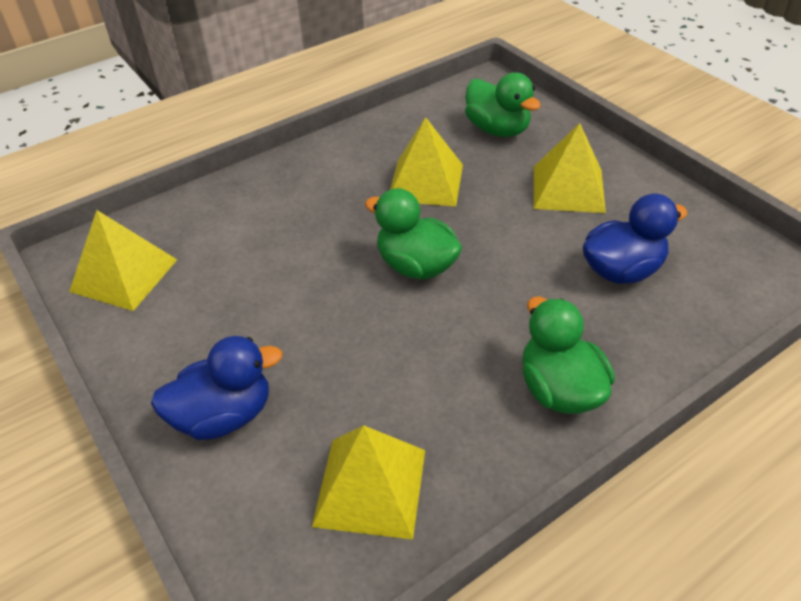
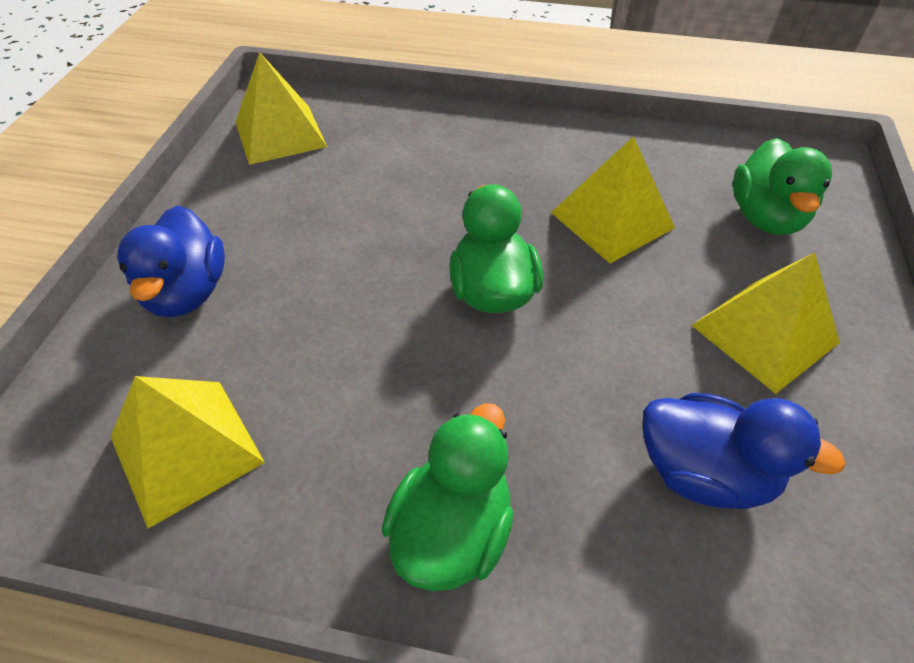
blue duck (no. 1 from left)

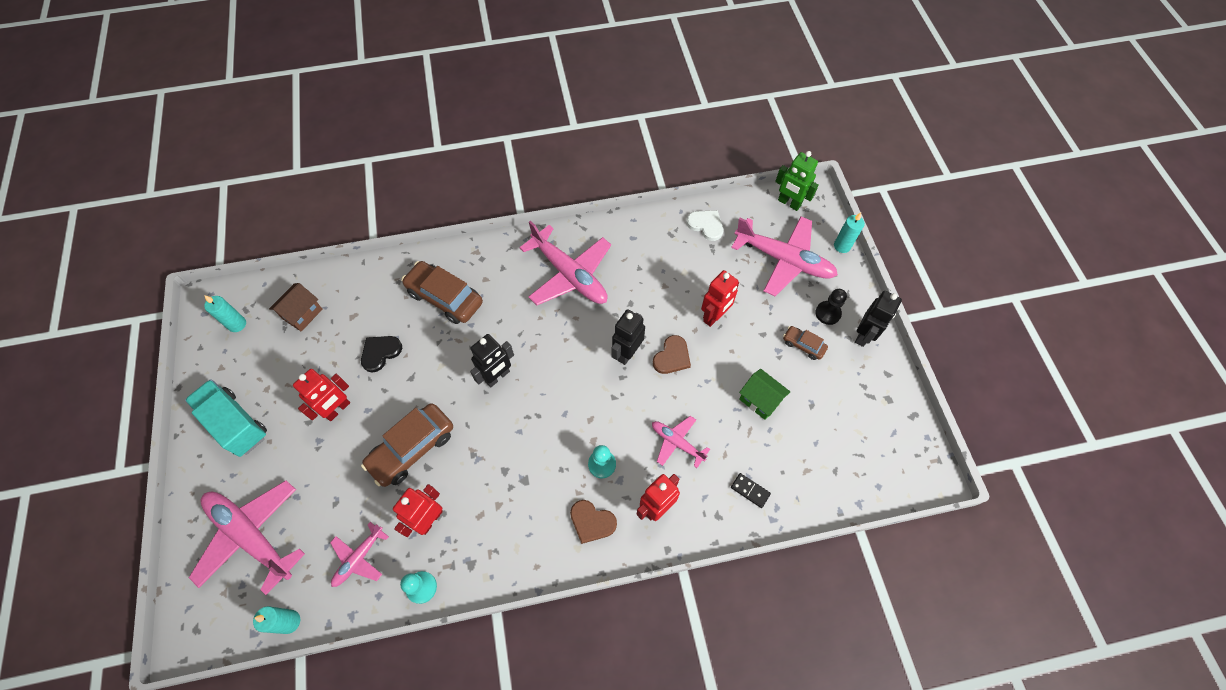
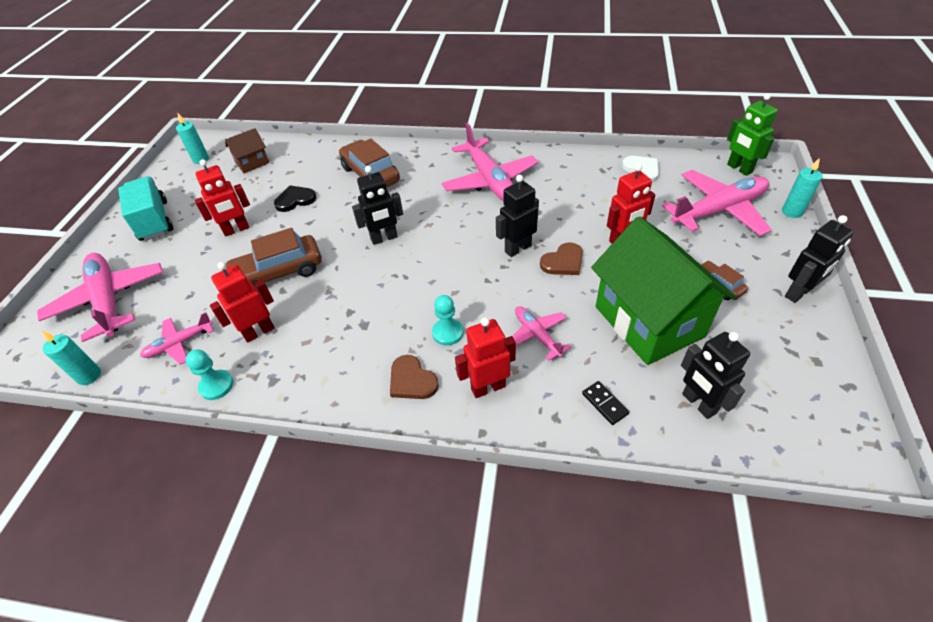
pink plane (no. 5 from left)
green house
black pawn
black robot (no. 3 from left)

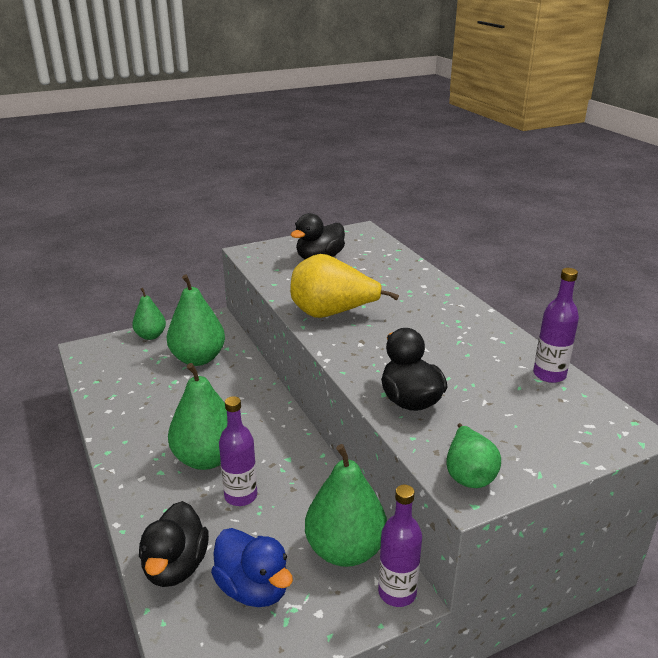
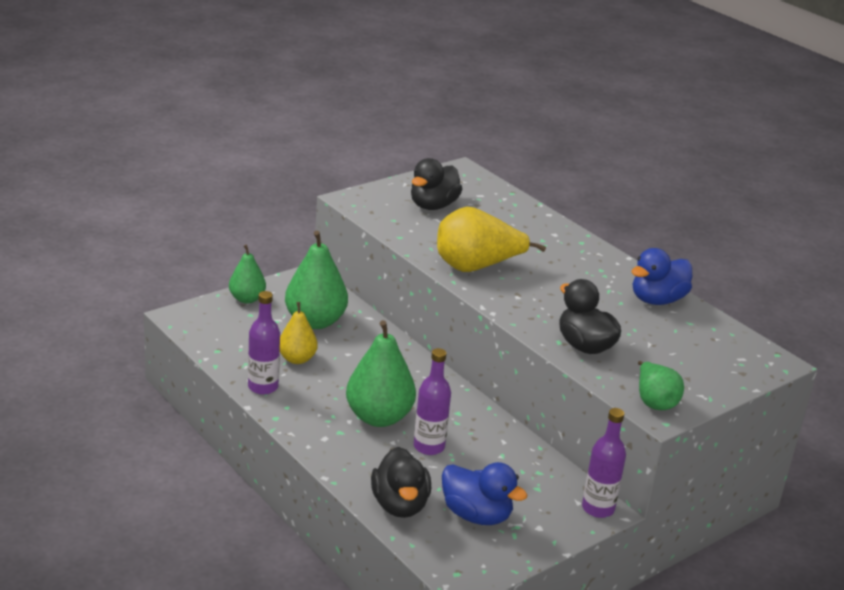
green pear (no. 4 from left in the first image)
purple bottle (no. 1 from left)
yellow pear (no. 1 from left)
blue duck (no. 2 from left)

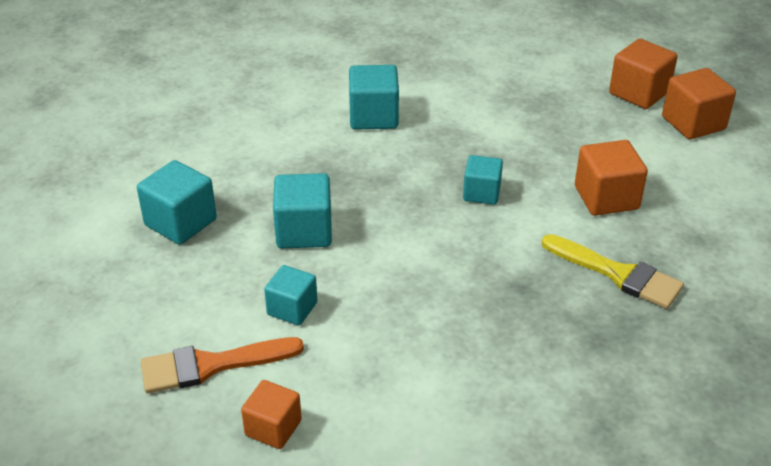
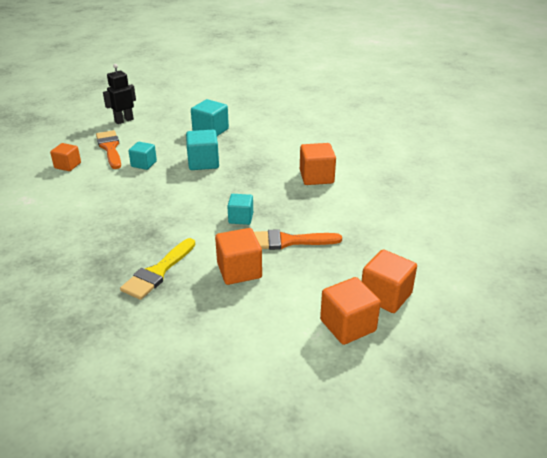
orange cube (no. 3 from left)
black robot
orange brush (no. 2 from left)

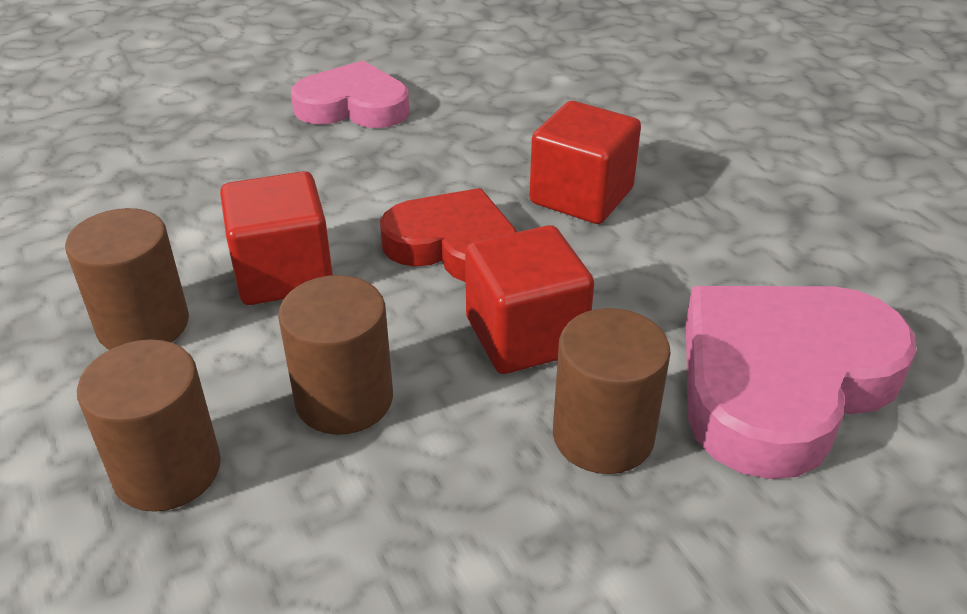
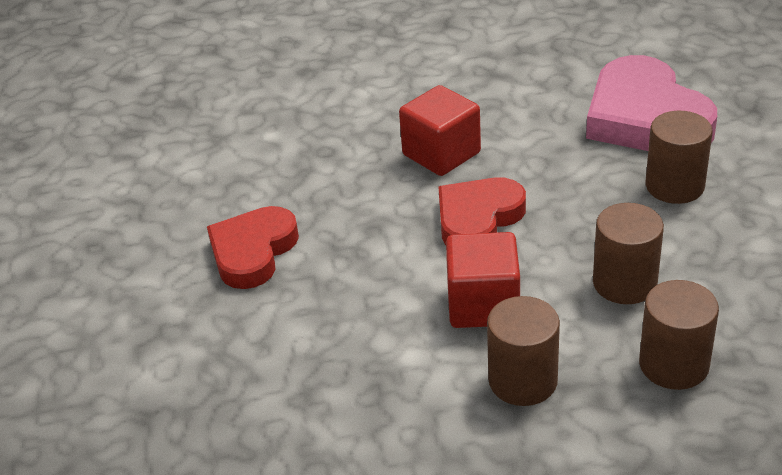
red heart (no. 1 from left)
red cube (no. 2 from left in the first image)

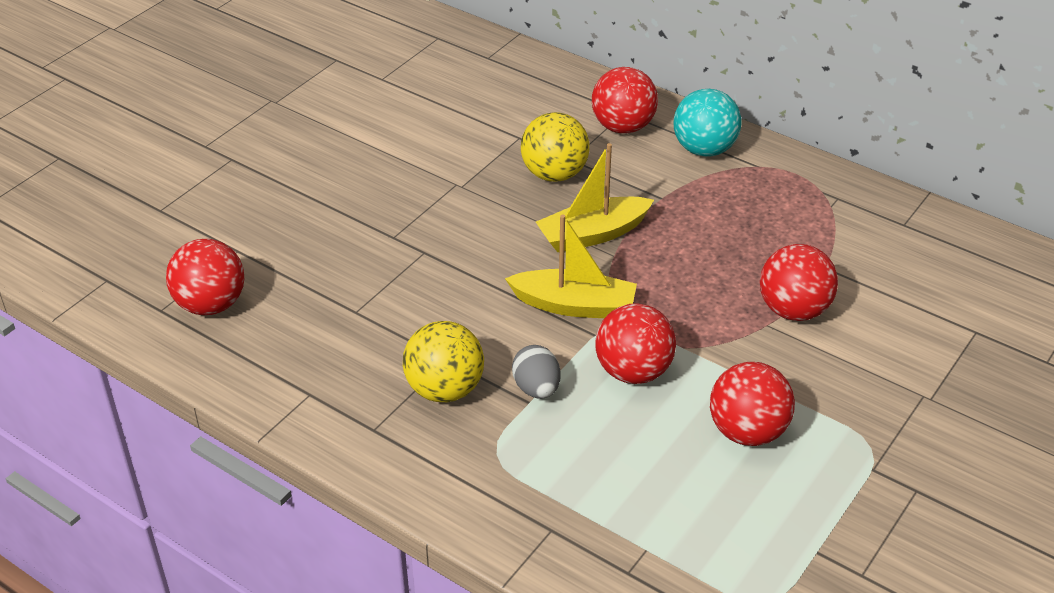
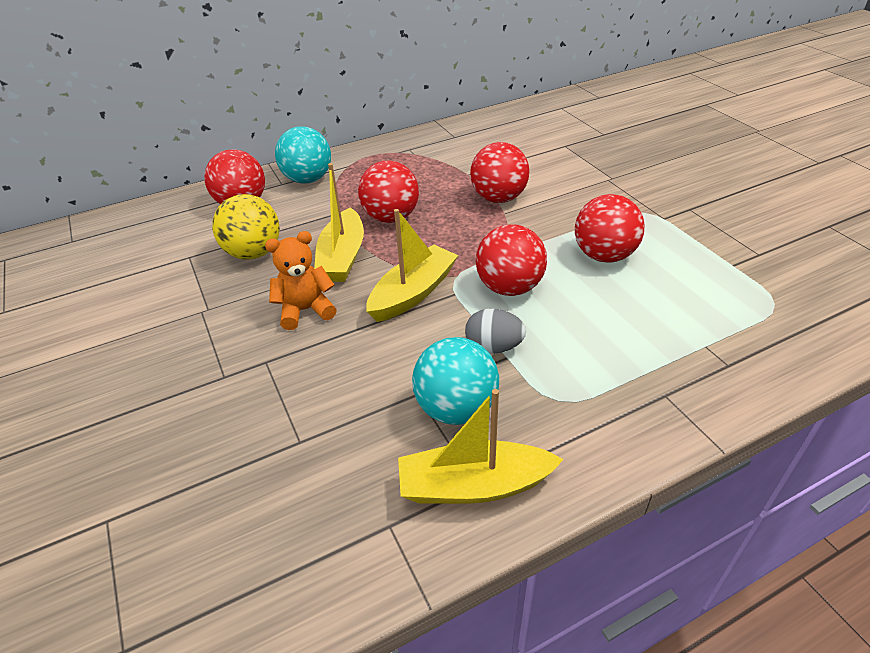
red ball (no. 2 from left)
turquoise ball (no. 2 from left)
orange teddy bear
yellow boat (no. 3 from left)

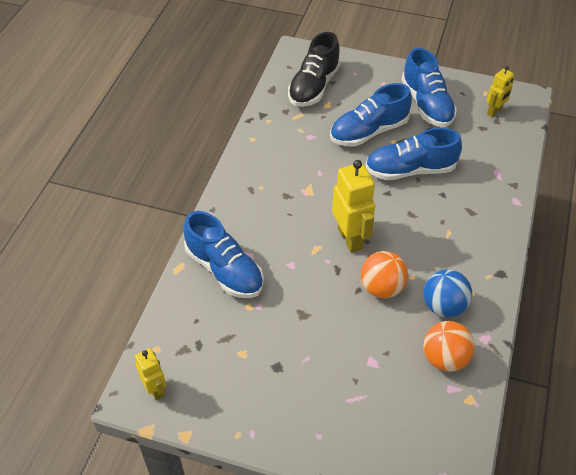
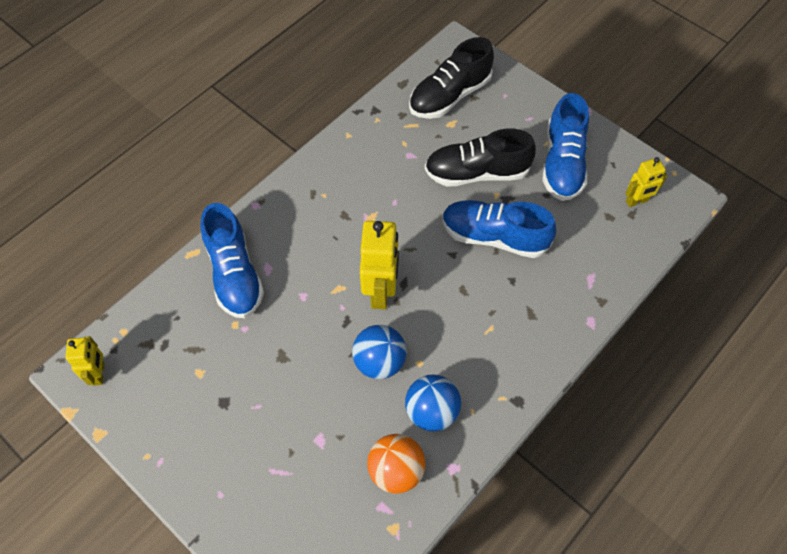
black shoe (no. 2 from left)
blue ball (no. 1 from left)

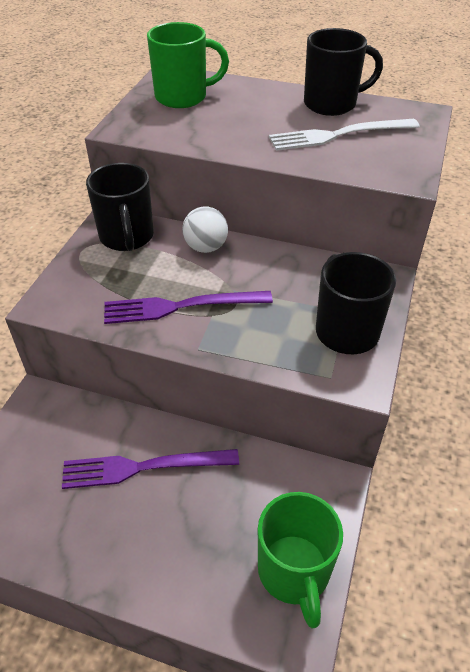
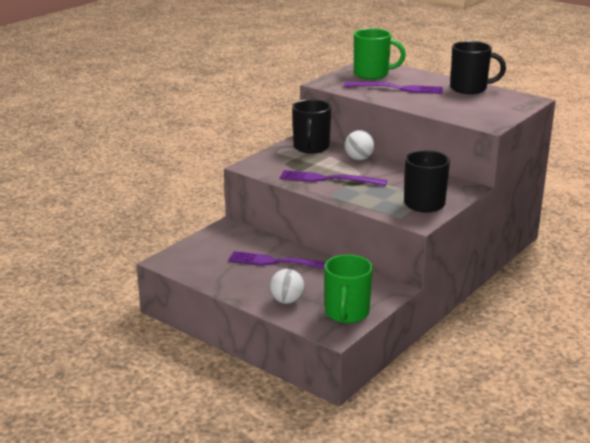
white fork
white ball (no. 1 from left)
purple fork (no. 3 from left)

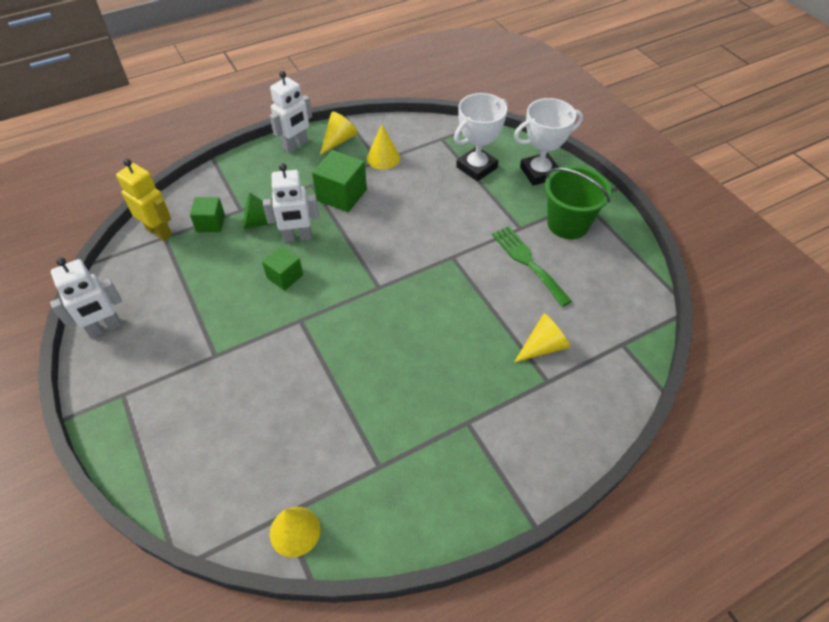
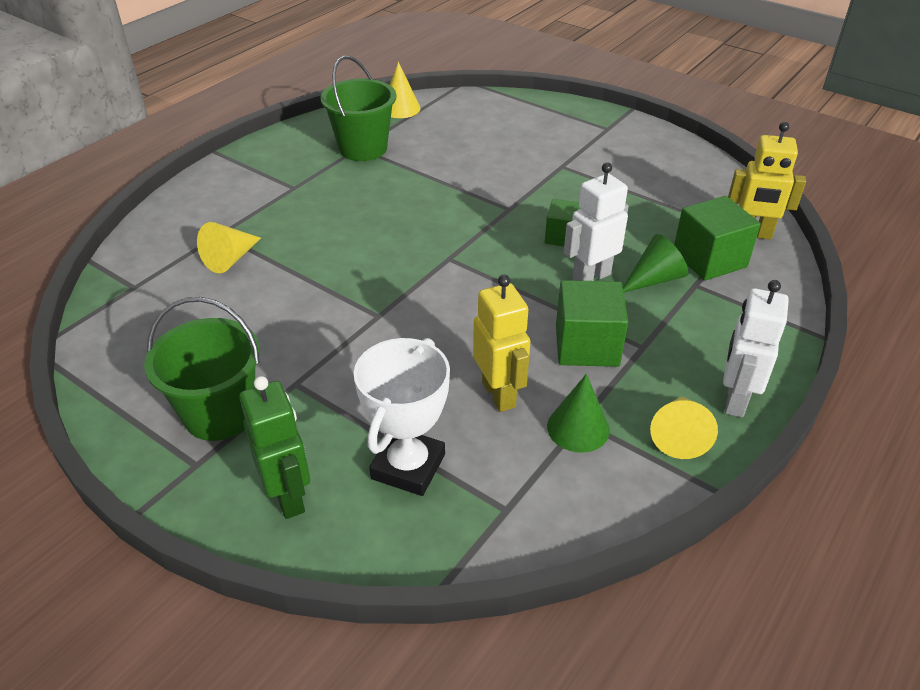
white robot (no. 1 from left in the first image)
green cube (no. 3 from left)
green cone (no. 1 from left)
green fork
green robot
green bucket (no. 2 from left)
yellow robot (no. 1 from left)

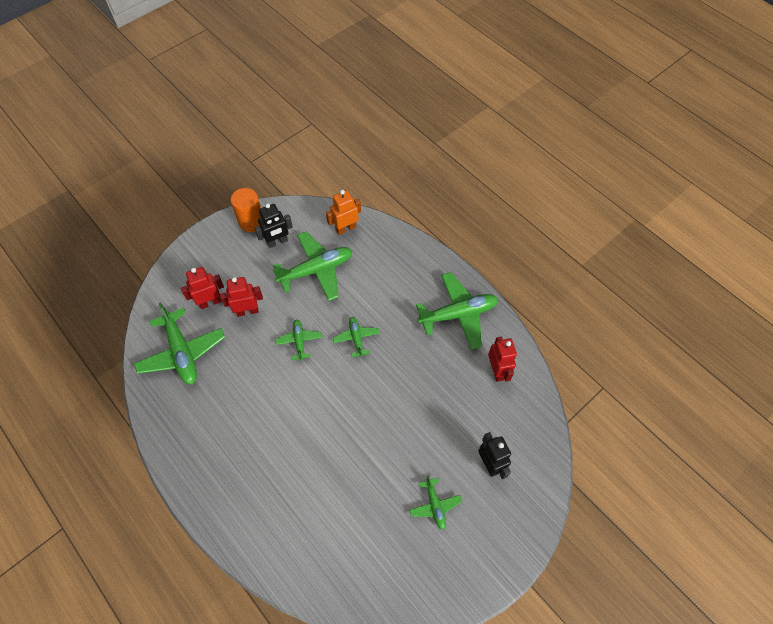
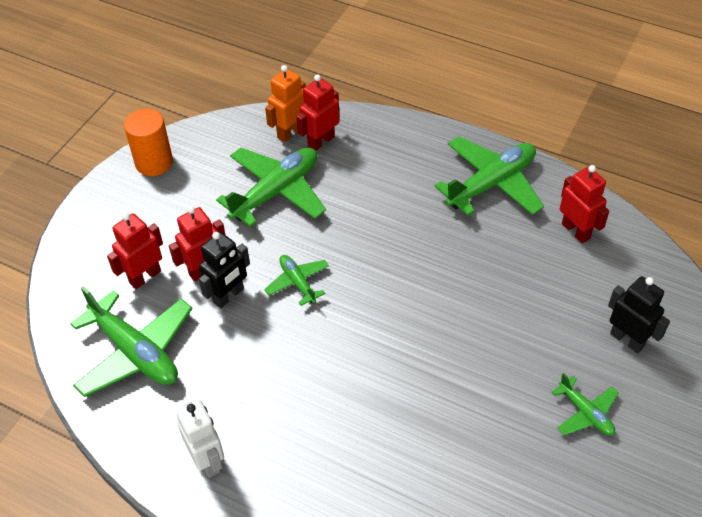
black robot (no. 1 from left)
green plane (no. 4 from left in the first image)
white robot
red robot (no. 3 from left)

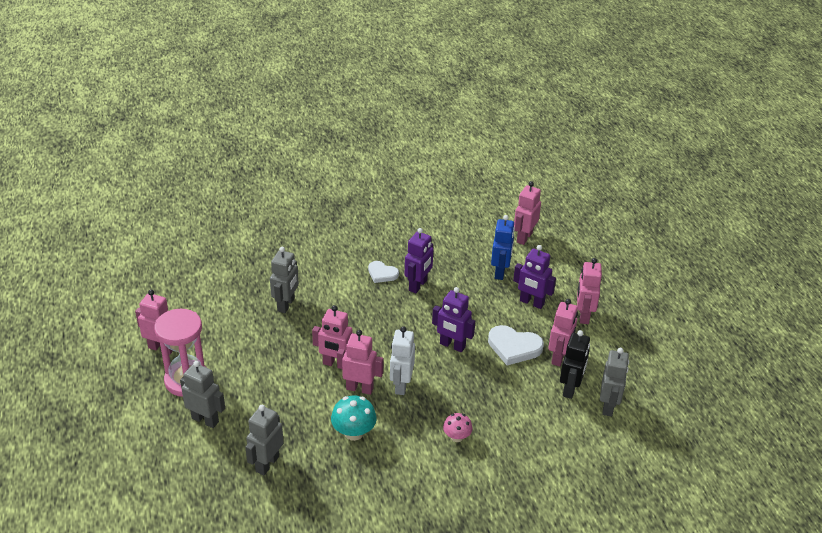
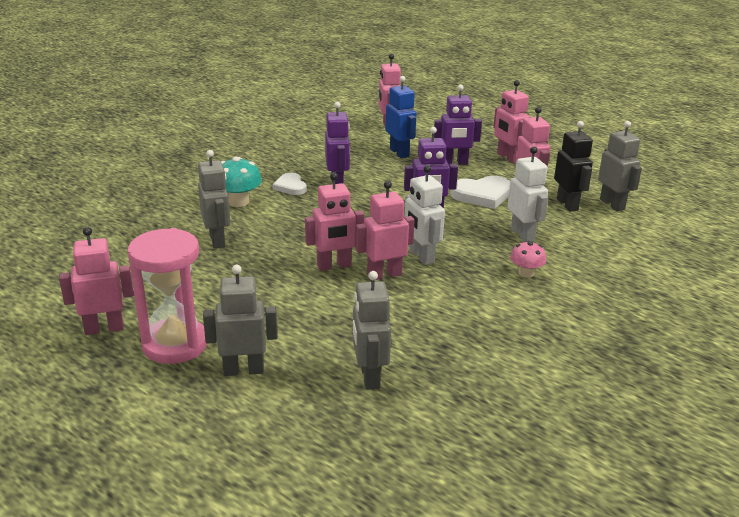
turquoise mushroom
white heart (no. 1 from left)
white robot (no. 2 from left)

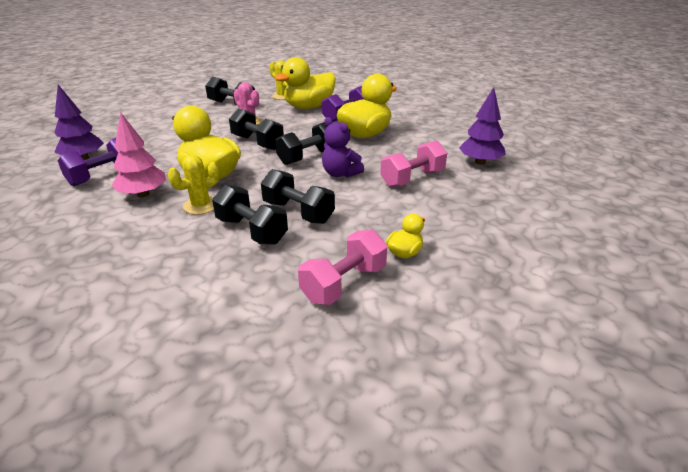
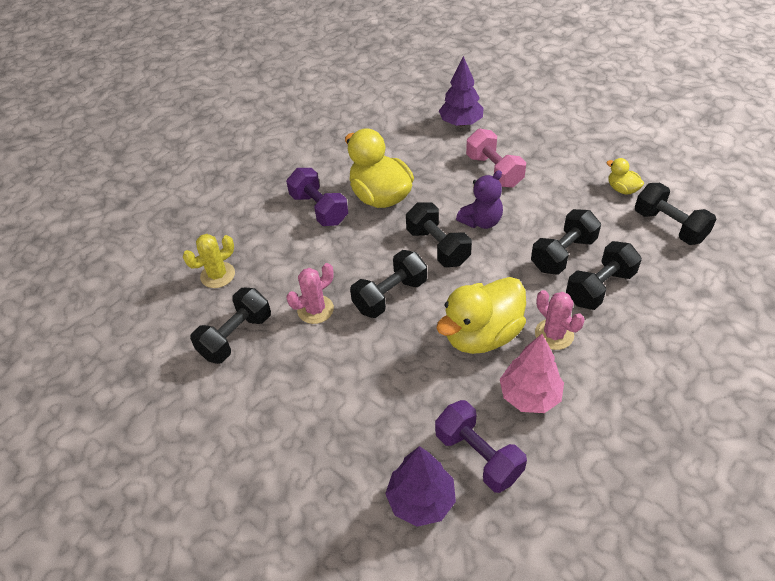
pink cactus (no. 2 from left)
yellow duck (no. 2 from left in the first image)
black dumbbell (no. 6 from left)

